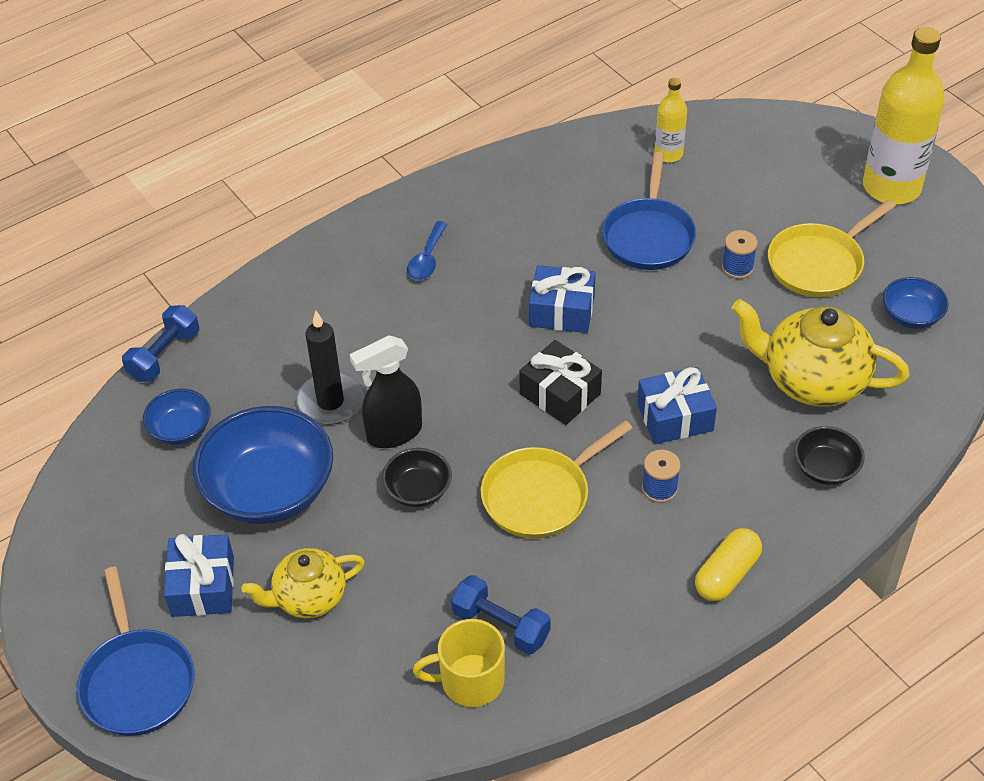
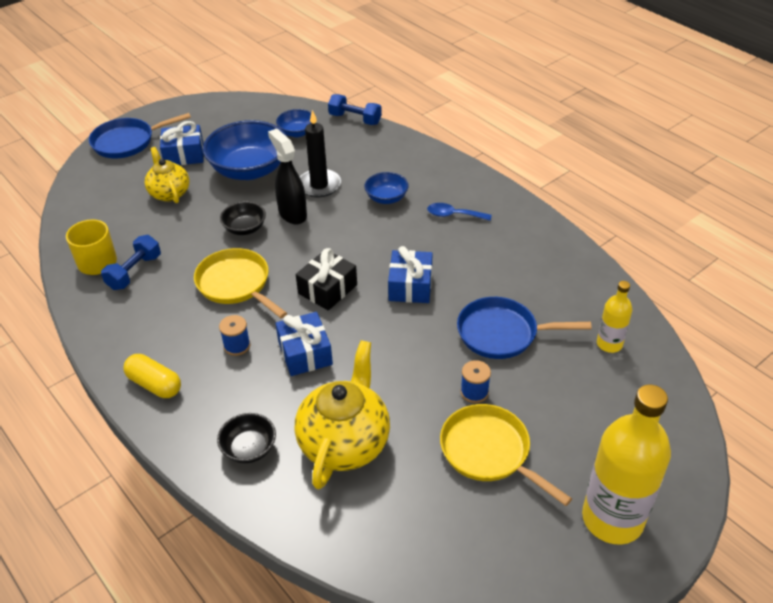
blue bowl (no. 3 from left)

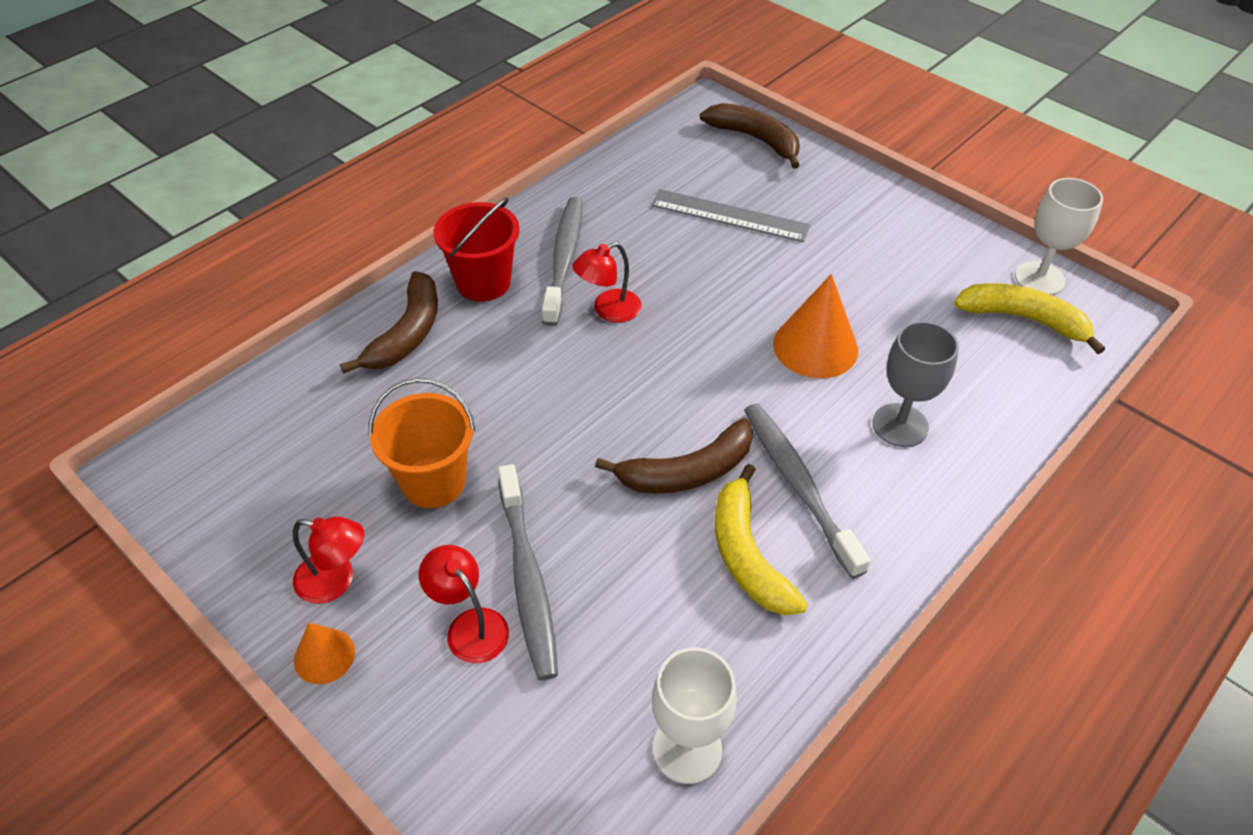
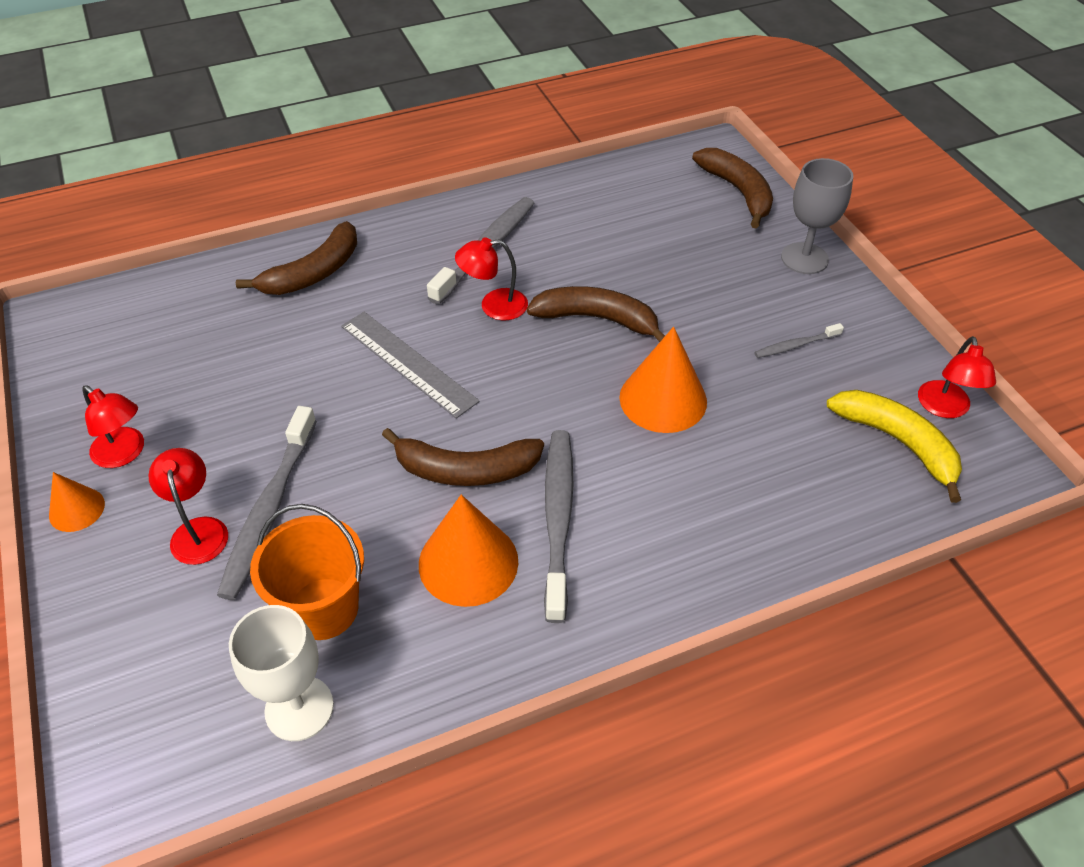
orange bucket
red bucket
grey ruler
orange cone (no. 2 from left)
grey goblet
red lamp (no. 4 from left)
brown banana (no. 3 from left)
grey toothbrush (no. 4 from left)

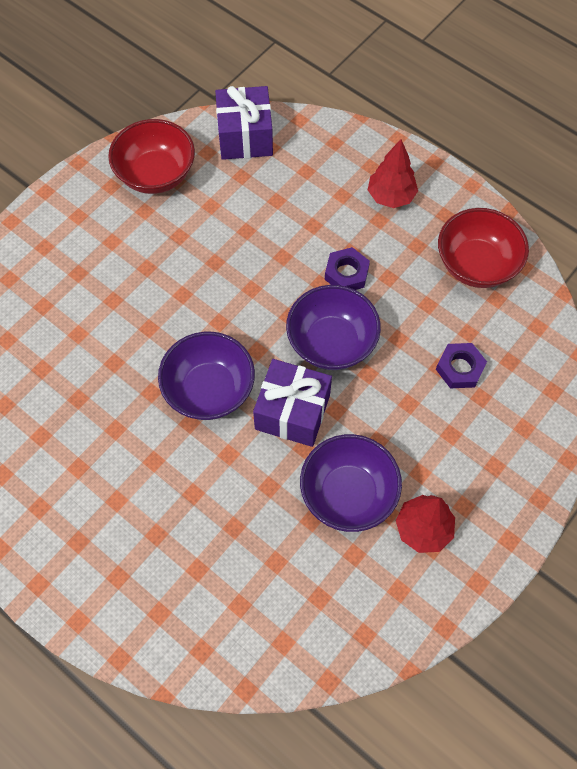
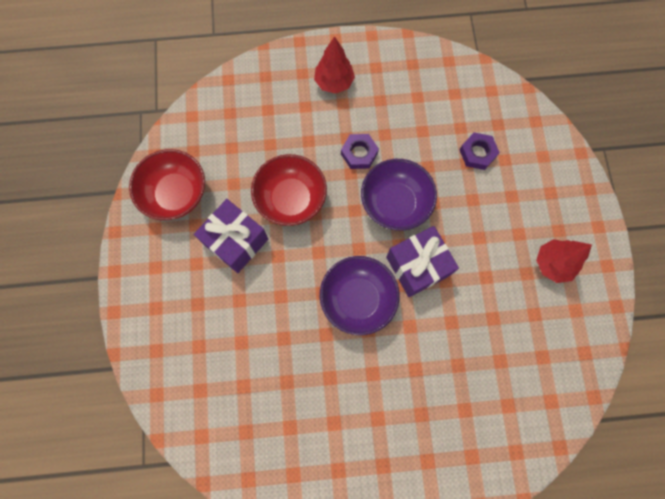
purple gift (no. 1 from left)
purple bowl (no. 3 from left in the first image)
red bowl (no. 2 from left)

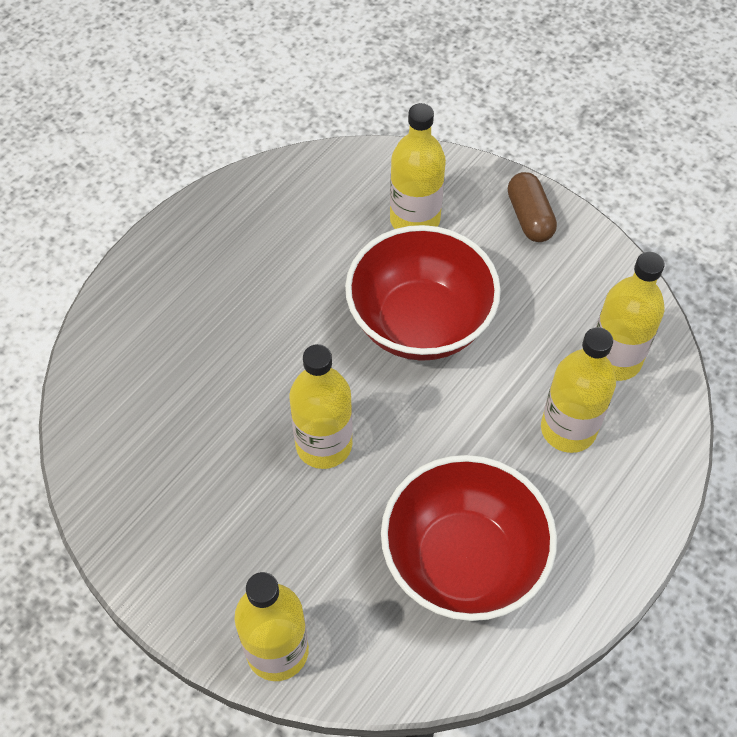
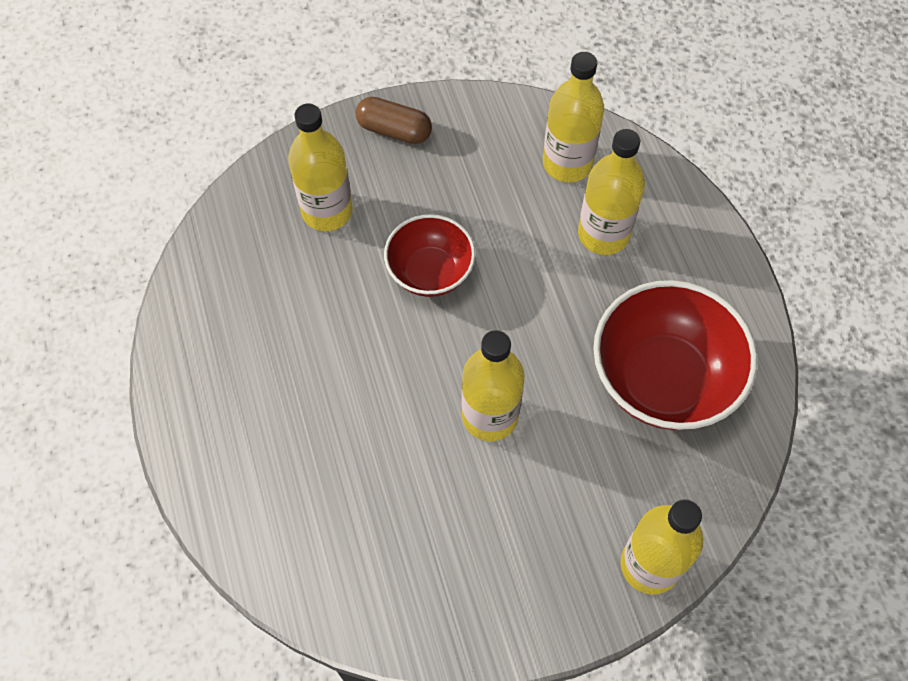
red bowl (no. 1 from left)

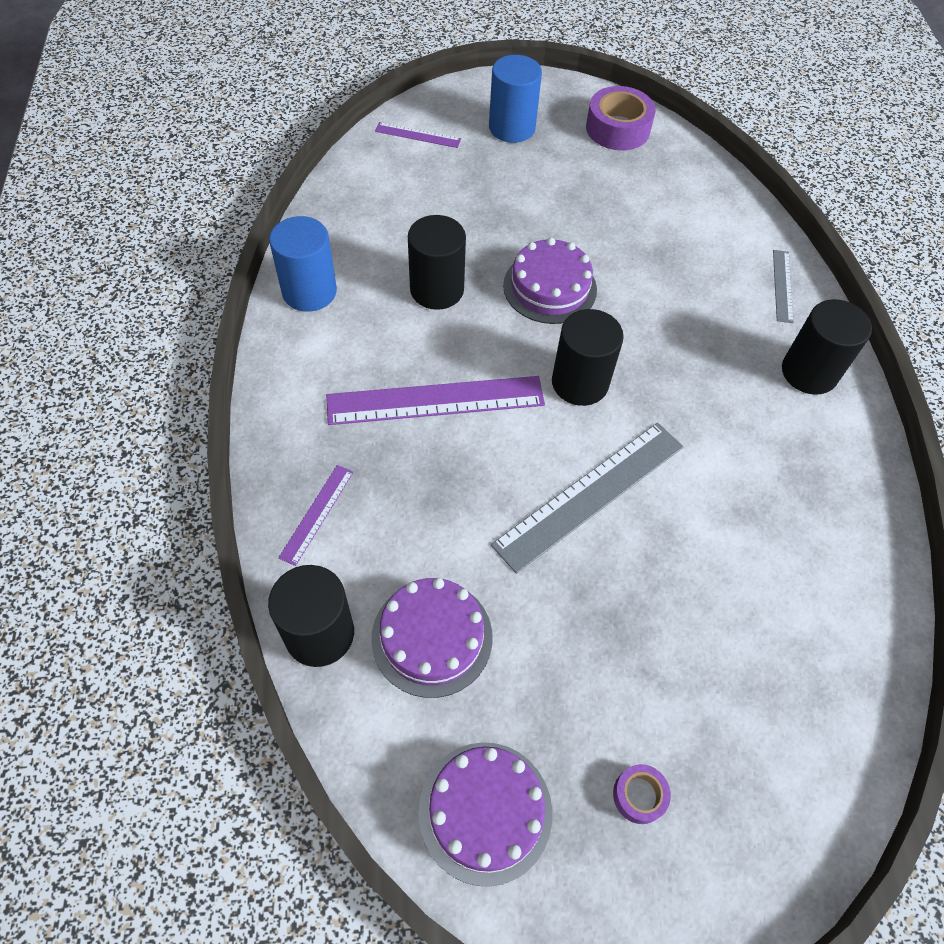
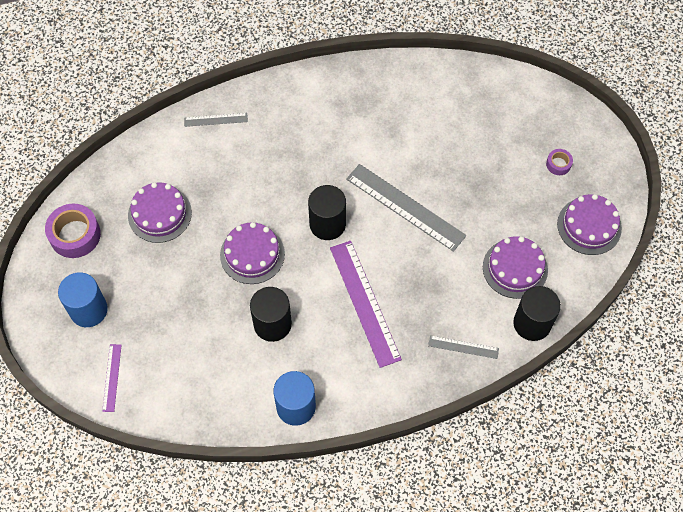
grey ruler (no. 3 from left)
black cylinder (no. 4 from left in the first image)
purple cake (no. 1 from left)

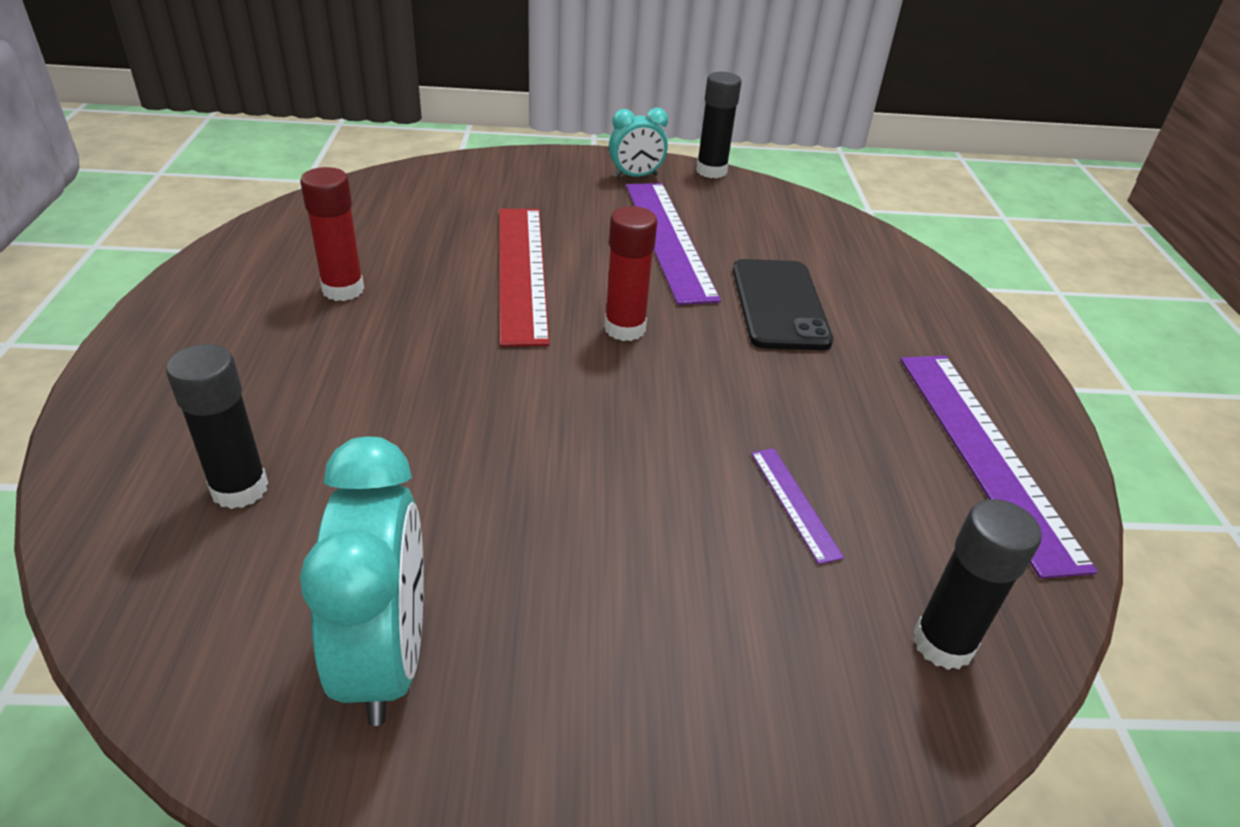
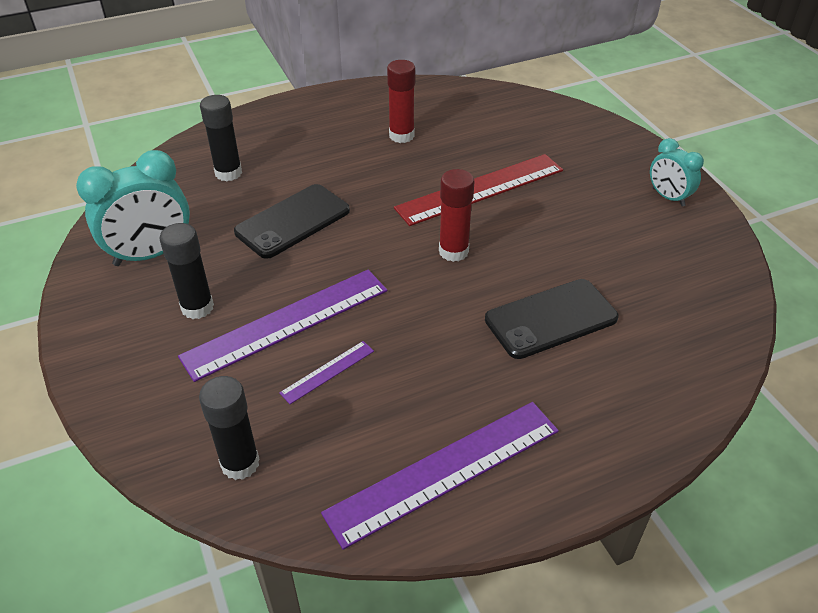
purple ruler (no. 1 from left)
black glue stick (no. 1 from left)
black phone (no. 1 from left)

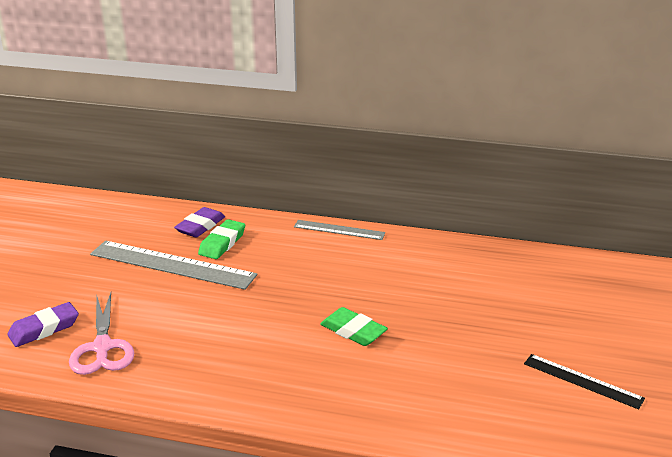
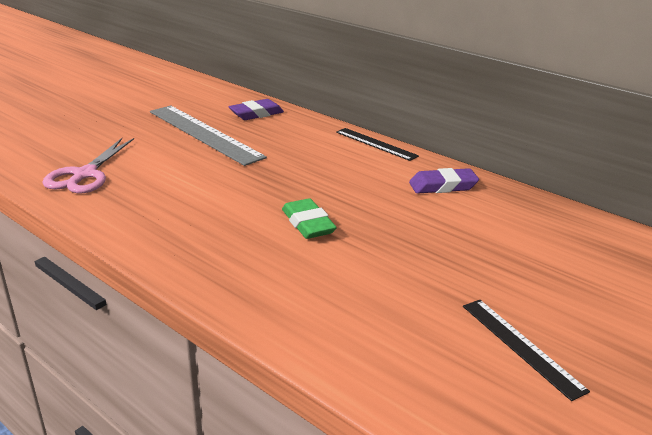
purple eraser (no. 2 from left)
green eraser (no. 1 from left in the first image)
black ruler (no. 1 from left)

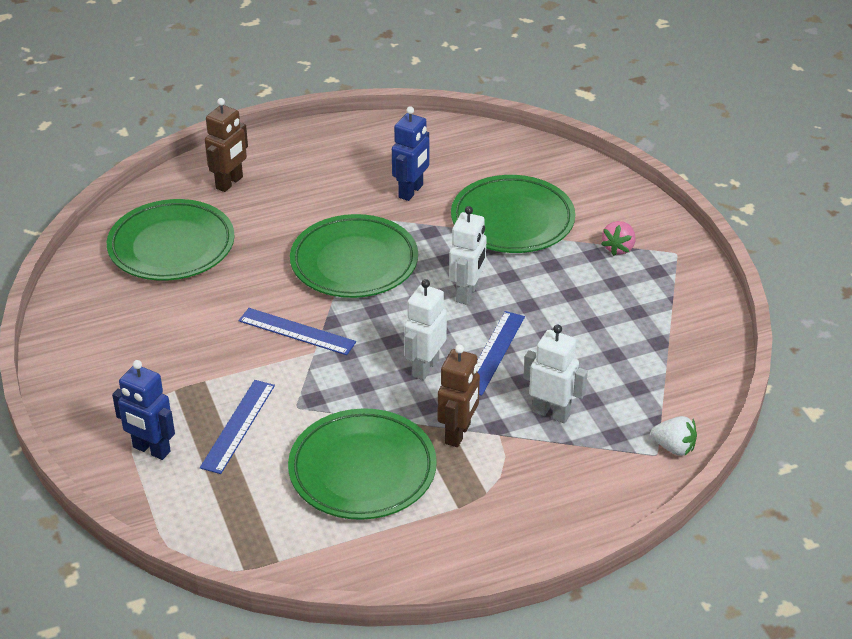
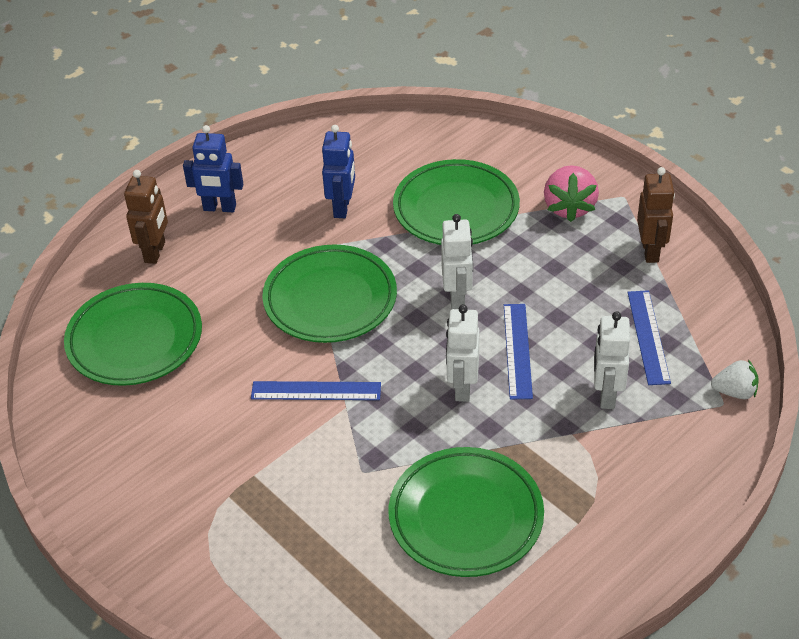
blue robot (no. 1 from left)
blue ruler (no. 3 from left)
brown robot (no. 2 from left)
white robot (no. 3 from left)
pink strawberry

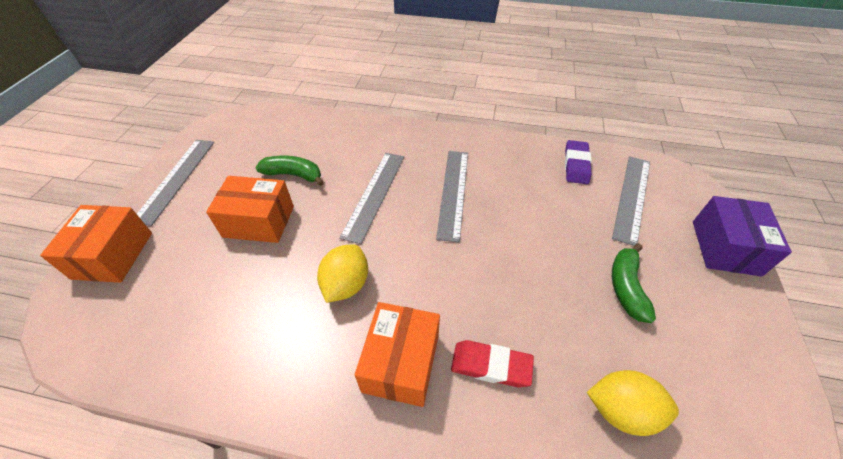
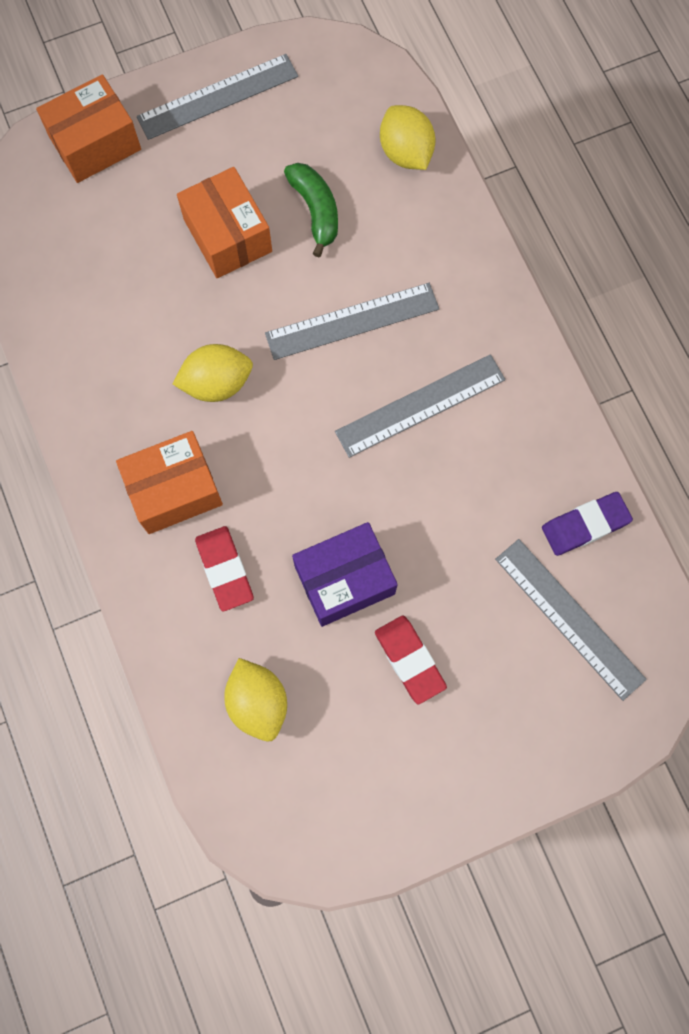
grey ruler (no. 4 from left)
red eraser (no. 2 from left)
purple box
yellow lemon (no. 3 from left)

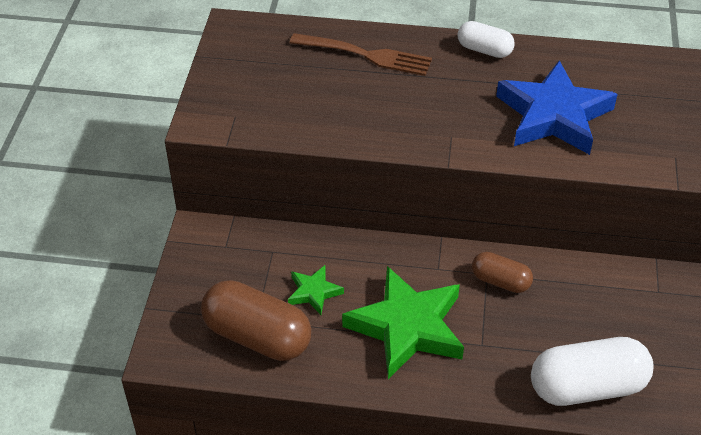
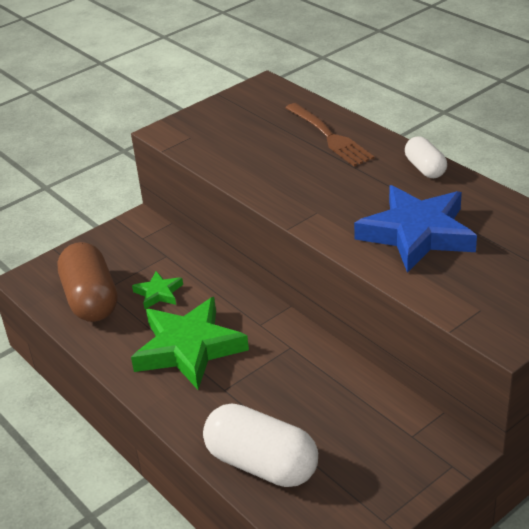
brown capsule (no. 2 from left in the first image)

